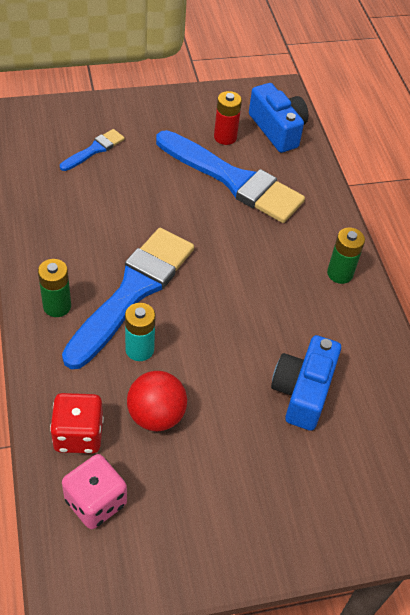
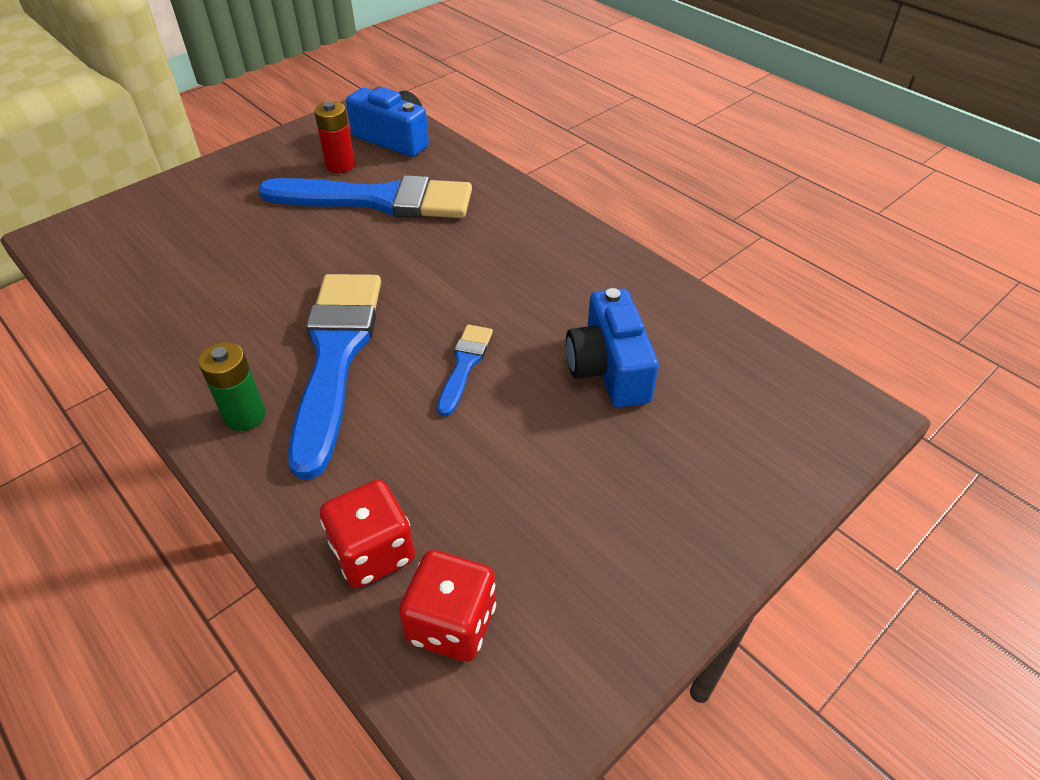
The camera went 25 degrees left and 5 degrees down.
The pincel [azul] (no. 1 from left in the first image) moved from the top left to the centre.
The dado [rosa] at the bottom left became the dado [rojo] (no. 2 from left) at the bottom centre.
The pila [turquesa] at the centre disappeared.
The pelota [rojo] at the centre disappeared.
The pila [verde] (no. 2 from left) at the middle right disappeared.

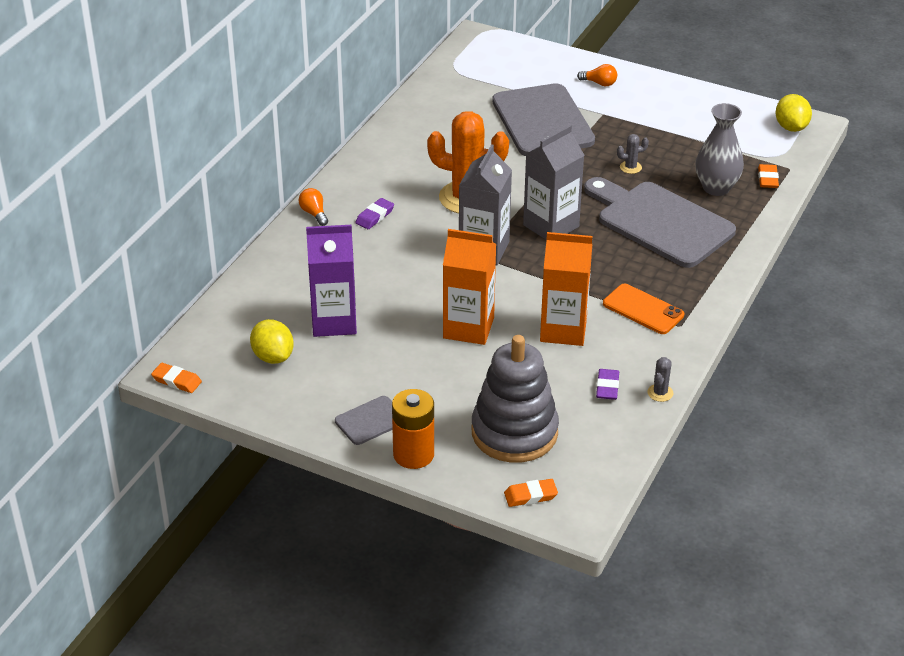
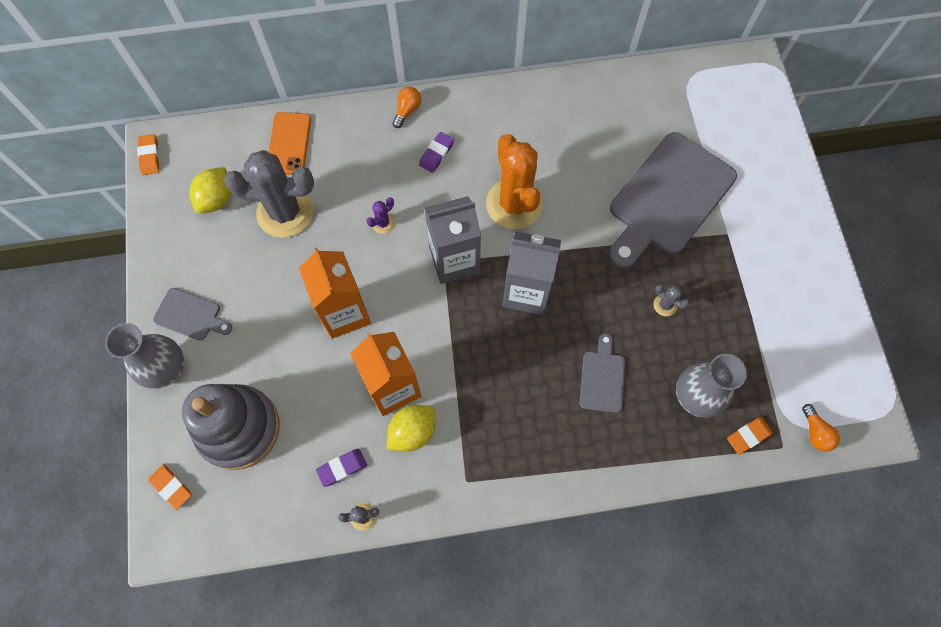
The camera went 55 degrees right and 30 degrees up.
The cartón de leche [morado] at the centre was replaced by the cactus [gris] (no. 1 from left) at the top left.
The goma de borrar [morado] (no. 1 from left in the first image) at the top centre turned 60 degrees counterclockwise.
The pila [naranja] at the centre was replaced by the florero [gris] (no. 1 from left) at the middle left.
The bombilla [naranja] (no. 2 from left) moved from the top centre to the bottom right.
The tabla de cortar [gris] (no. 3 from left in the first image) at the middle right changed to 0.46 times the size.
The móvil [naranja] moved from the middle right to the top left.
The limón [amarillo] (no. 2 from left) moved from the top right to the bottom centre.
The cactus [morado] at the centre appeared.

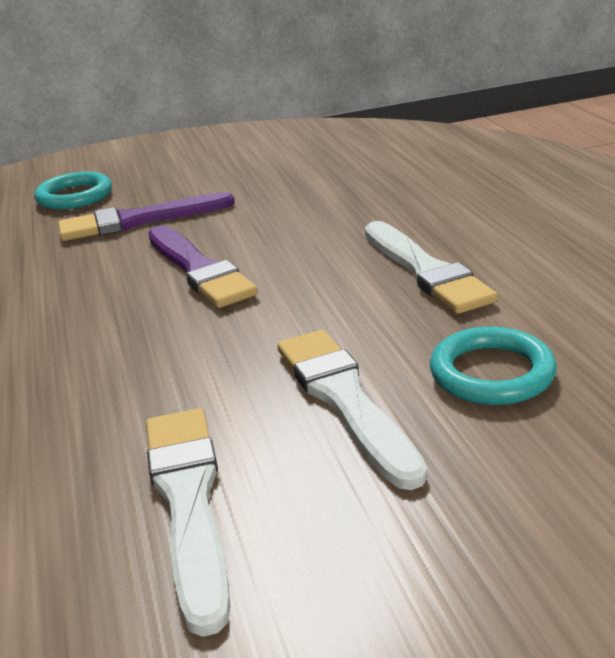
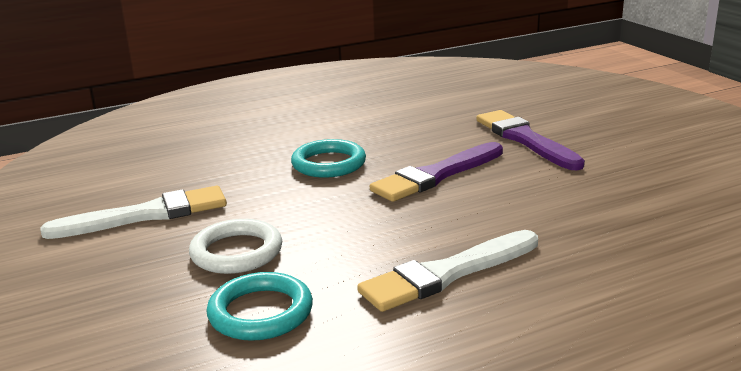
The camera went 80 degrees right and 5 degrees down.
The anillo [turquesa] (no. 1 from left in the first image) moved from the top left to the centre.
The pincel [blanco] (no. 2 from left) at the centre was replaced by the anillo [blanco] at the middle left.

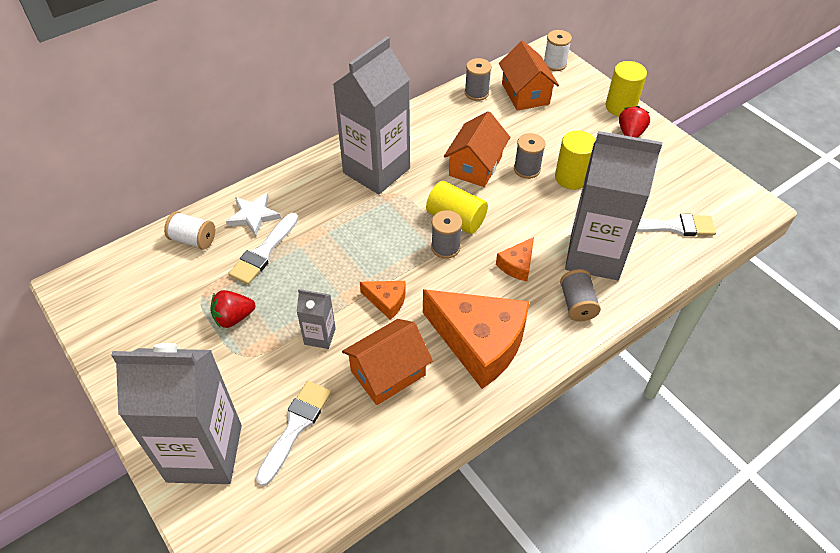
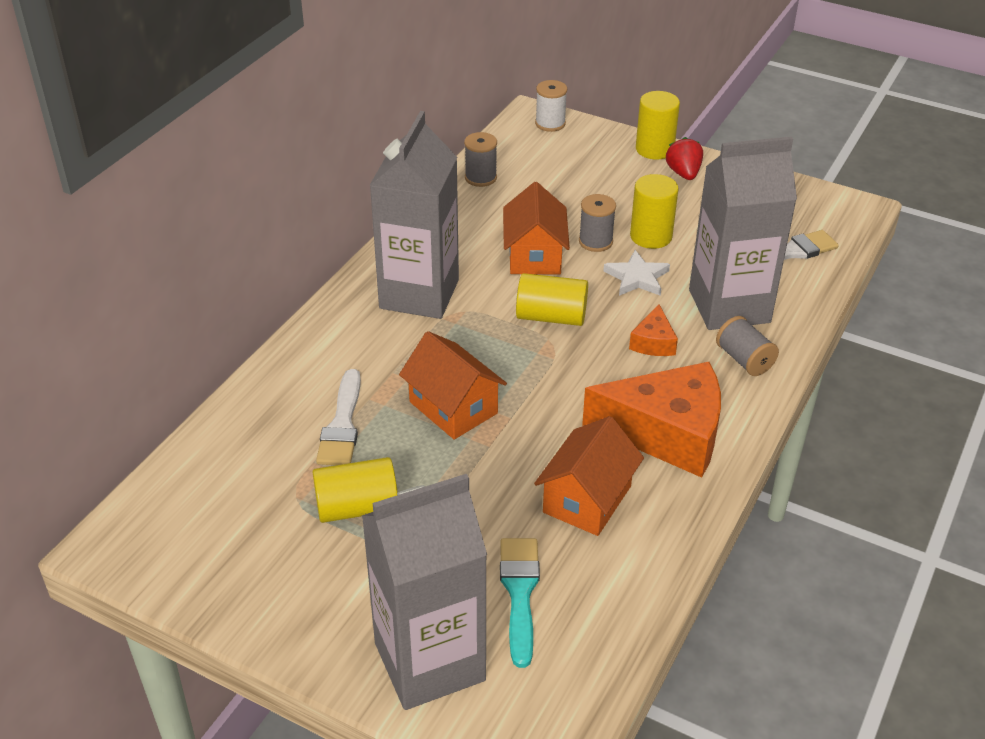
The camera went 25 degrees left and 10 degrees down.
The carrete [blanco] (no. 1 from left) at the middle left disappeared.
The fresa [rojo] (no. 1 from left) at the middle left was replaced by the cilindro [amarillo] (no. 1 from left) at the centre.
The estrella [blanco] moved from the middle left to the centre.
The pincel [blanco] (no. 2 from left) at the bottom centre became the pincel [turquesa] at the bottom centre.
The cartón de leche [gris] (no. 2 from left) at the centre disappeared.
The queso [naranja] (no. 1 from left) at the centre disappeared.
The carrete [gris] (no. 1 from left) at the centre disappeared.
The casa [naranja] (no. 3 from left in the first image) moved from the top centre to the centre.

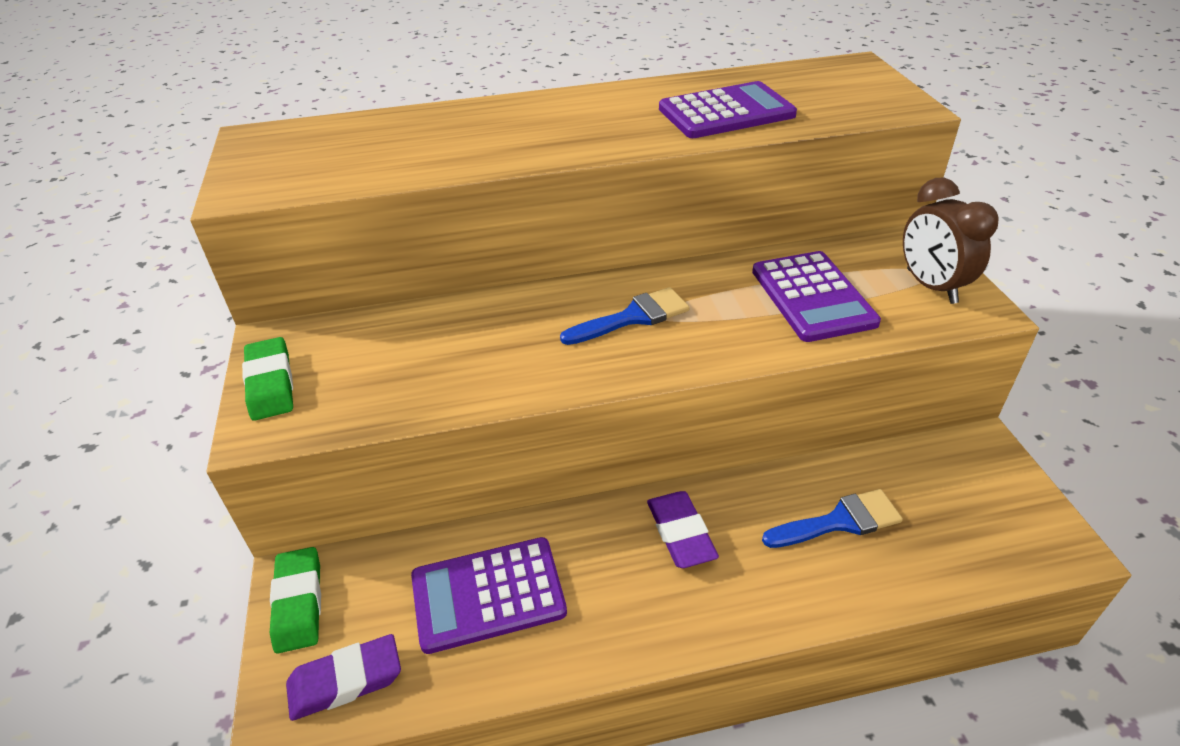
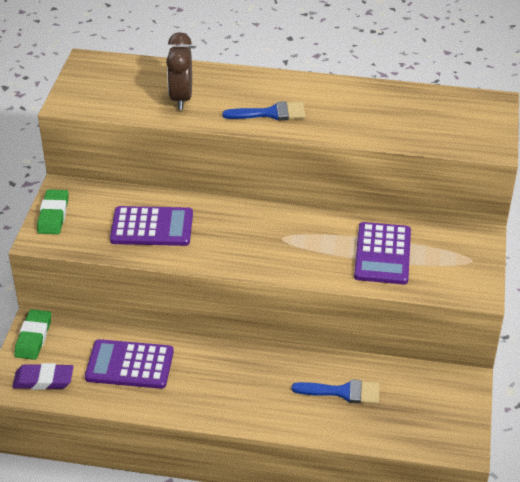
The camera went 20 degrees right and 0 degrees up.
The pincel [azul] (no. 1 from left) moved from the centre to the top centre.
The goma de borrar [morado] (no. 2 from left) at the bottom centre disappeared.
The calculadora [morado] (no. 2 from left) moved from the top centre to the middle left.
The despertador [marrón] moved from the top right to the top centre.

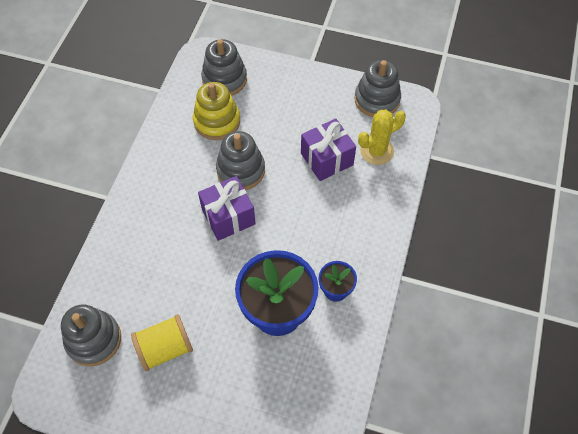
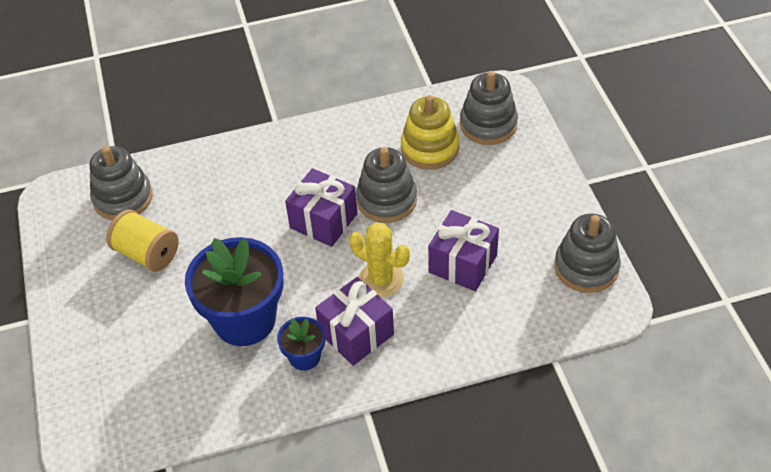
The camera went 60 degrees right and 10 degrees down.
The cactus [amarillo] moved from the top centre to the centre.
The regalo [morado] (no. 2 from left) at the bottom centre appeared.

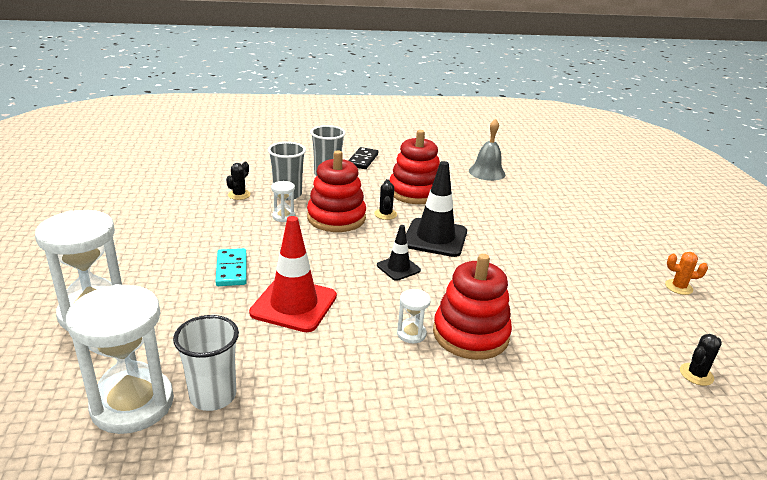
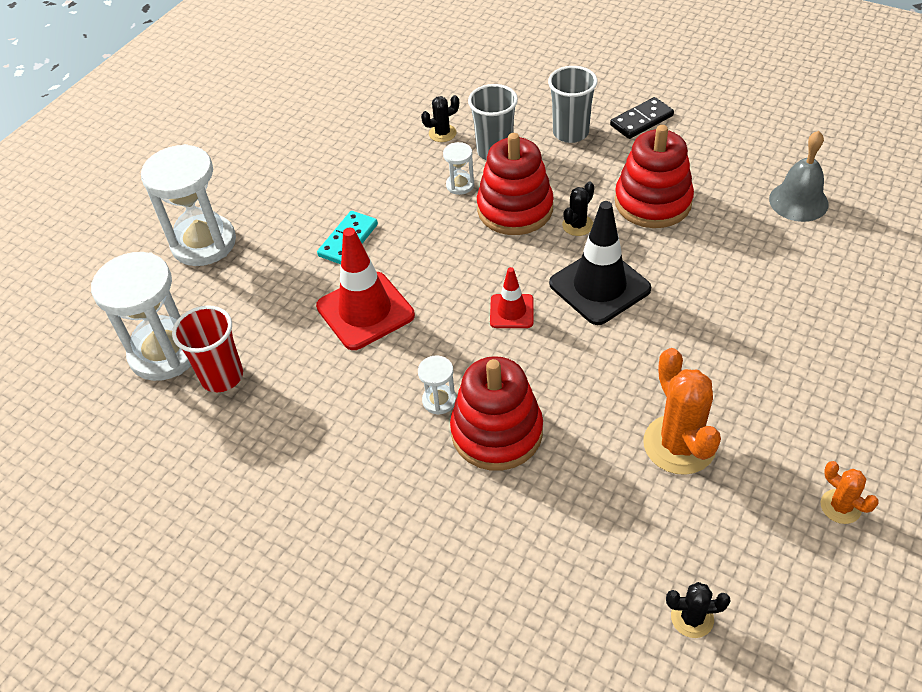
The camera went 45 degrees right and 20 degrees up.
The vaso [blanco] at the bottom left became the vaso [rojo] at the middle left.
The cono de tráfico [negro] (no. 1 from left) at the centre became the cono de tráfico [rojo] (no. 2 from left) at the centre.
The cactus [naranja] (no. 1 from left) at the middle right appeared.

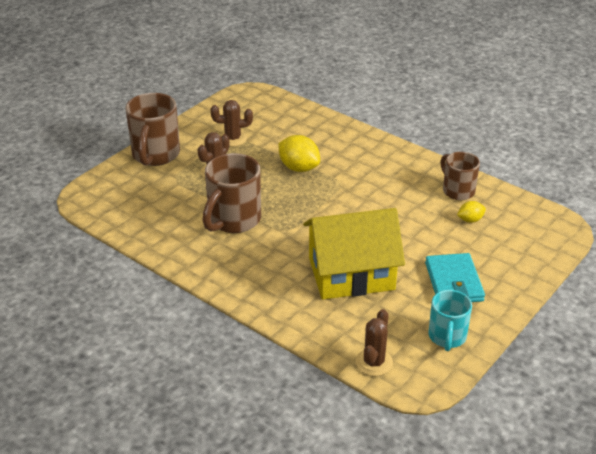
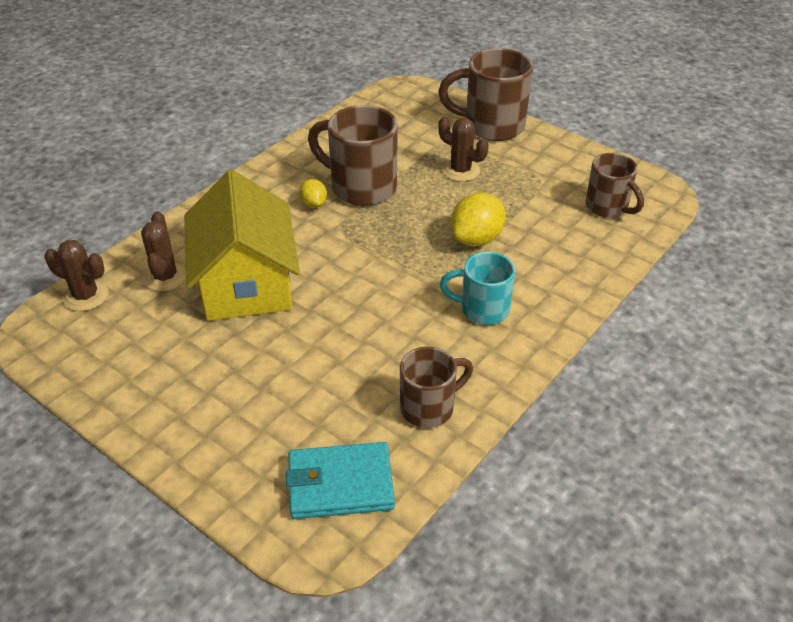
The camera went 90 degrees right and 5 degrees up.
The cactus [marrón] (no. 2 from left) moved from the top centre to the middle left.
The cartera [turquesa] moved from the middle right to the bottom centre.
The taza [turquesa] moved from the bottom right to the centre.
The limón [amarillo] (no. 2 from left in the first image) moved from the middle right to the top centre.
The taza [marrón] (no. 4 from left) at the top right appeared.

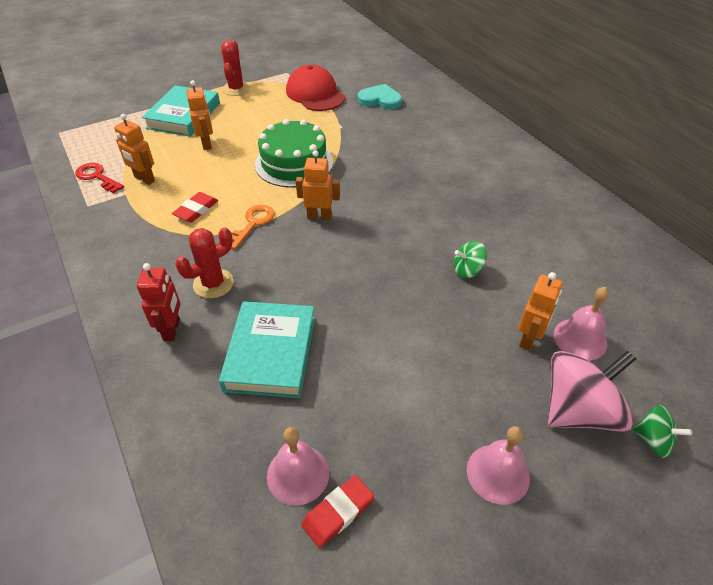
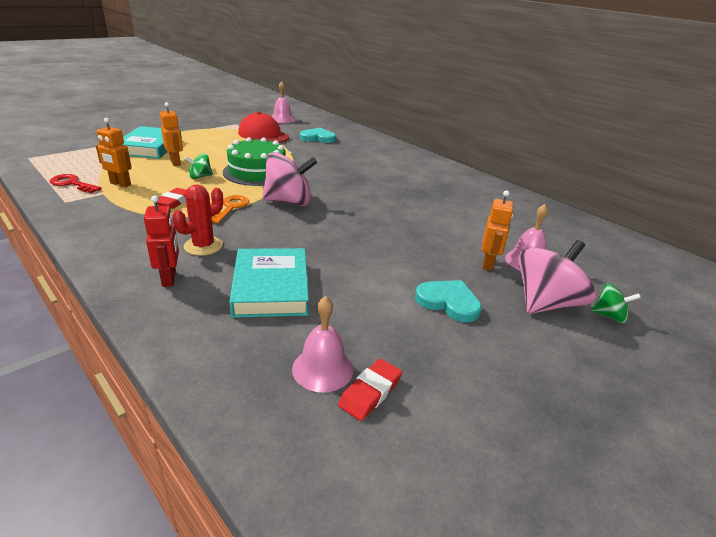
The camera went 15 degrees left and 15 degrees down.
The cactus [rojo] (no. 2 from left) at the top left disappeared.
The robot [naranja] (no. 3 from left) at the top centre was replaced by the peonza [rosa] (no. 1 from left) at the centre.
The peonza [verde] (no. 1 from left) moved from the centre to the top left.
The campana [rosa] (no. 2 from left in the first image) moved from the bottom right to the top centre.
The corazón [turquesa] (no. 2 from left) at the centre appeared.

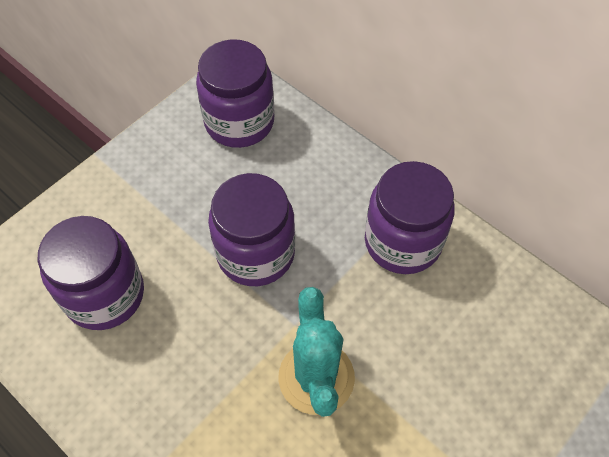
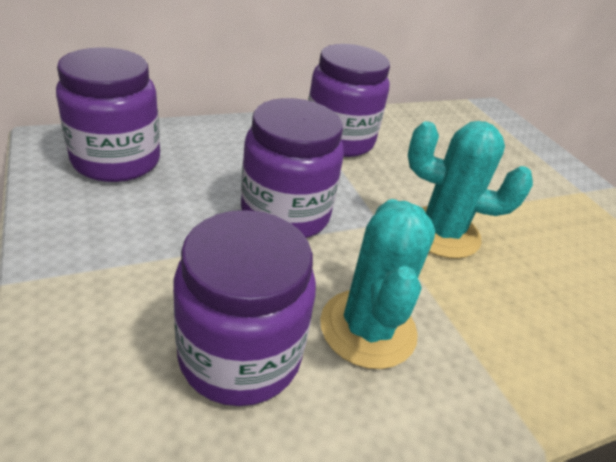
The camera went 70 degrees left and 20 degrees down.
The cactus [turquesa] (no. 1 from left) at the centre appeared.

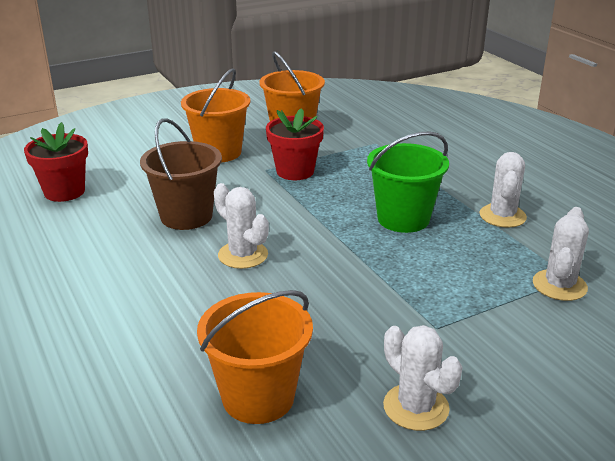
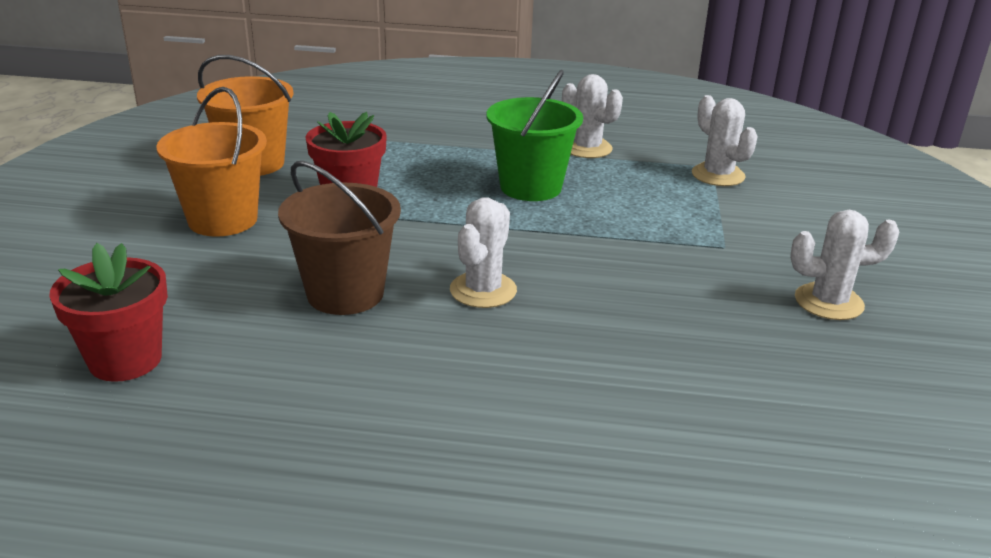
The camera went 55 degrees left and 0 degrees up.
The balde [naranja] (no. 2 from left) at the bottom centre disappeared.
The cactus [blanco] (no. 1 from left) at the centre turned 60 degrees counterclockwise.

